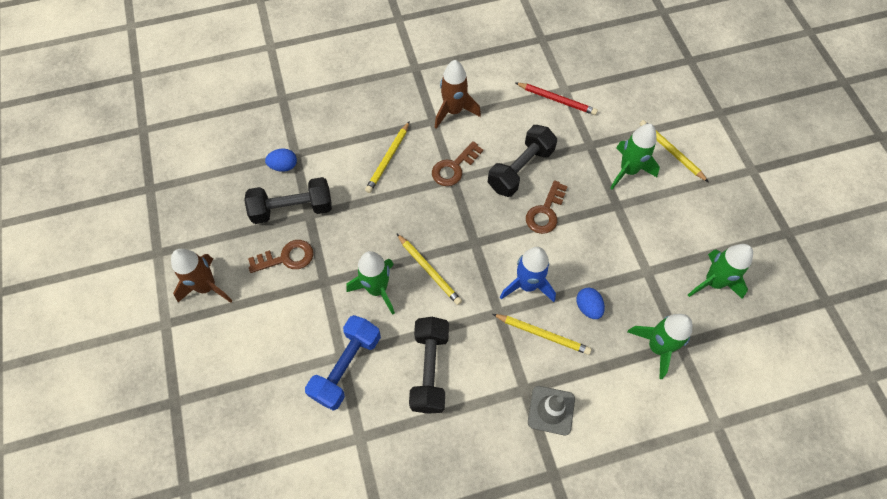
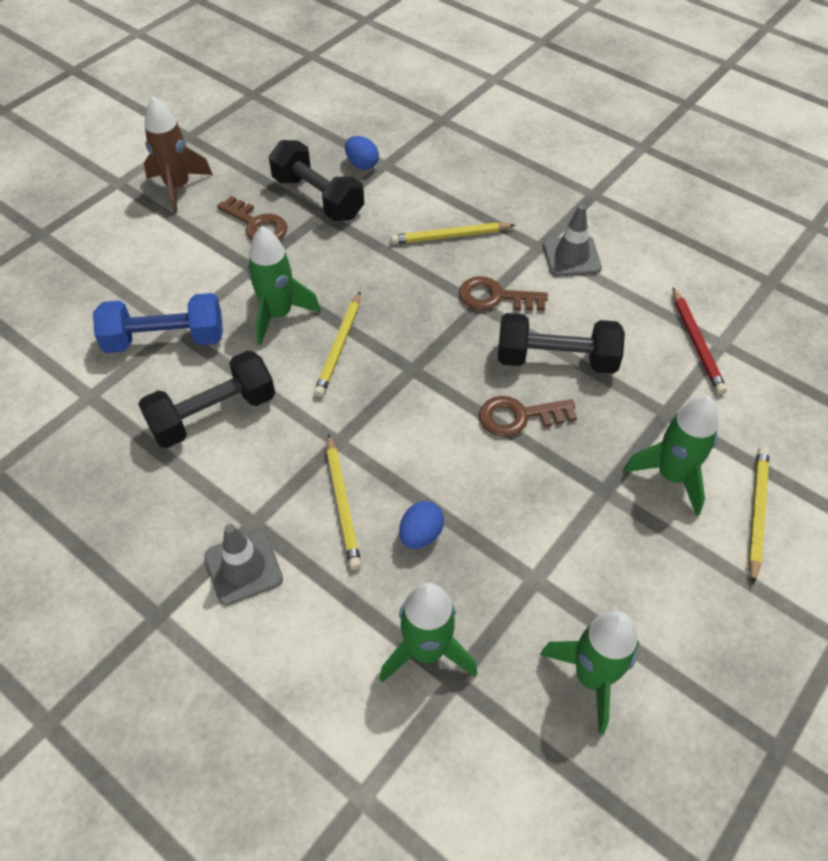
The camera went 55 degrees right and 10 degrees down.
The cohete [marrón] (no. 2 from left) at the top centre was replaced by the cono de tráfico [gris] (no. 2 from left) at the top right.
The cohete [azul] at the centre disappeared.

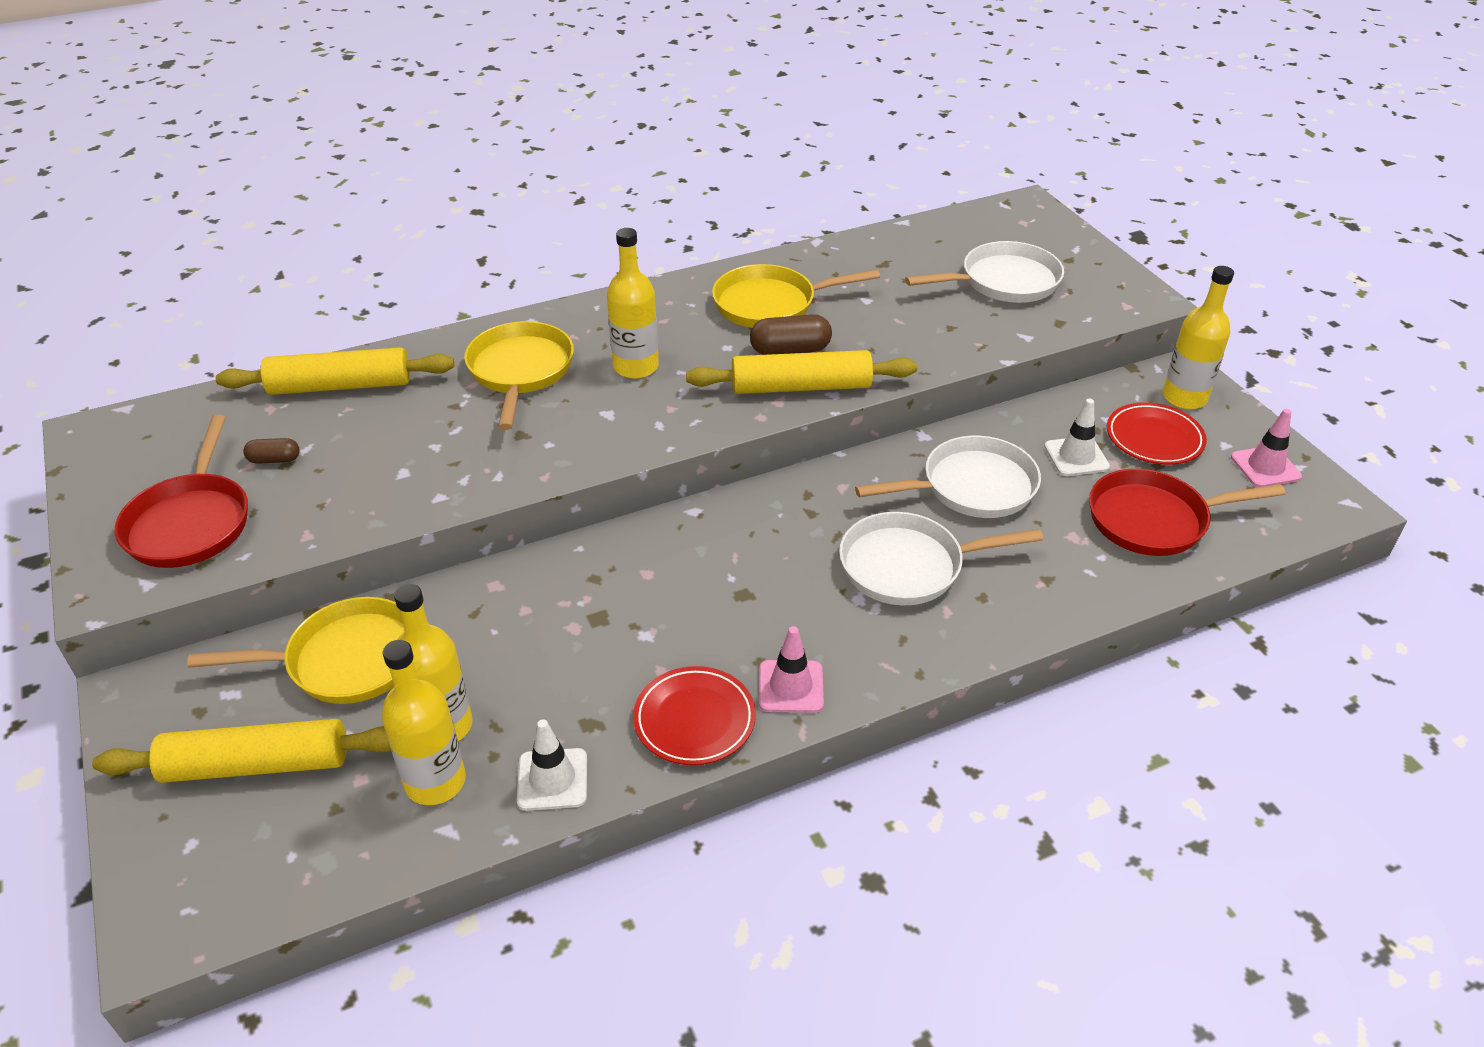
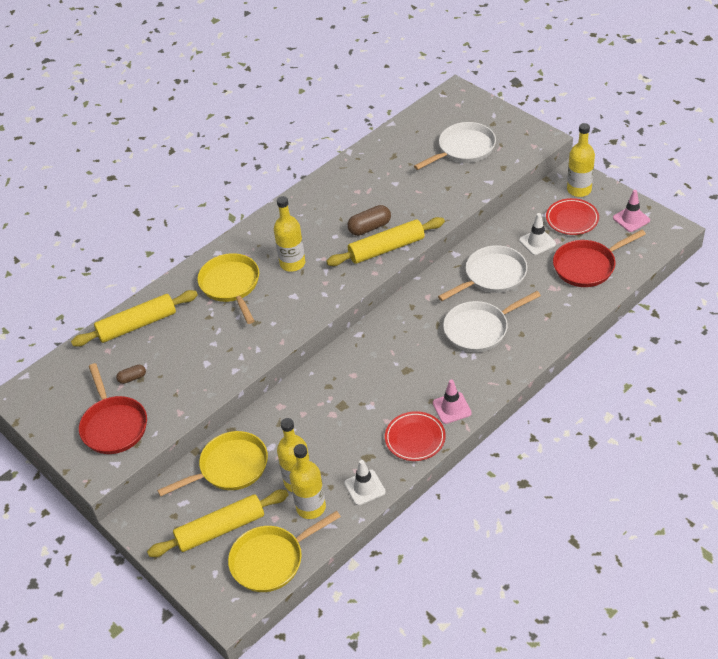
The camera went 15 degrees left and 5 degrees up.
The sartén [amarillo] (no. 3 from left) moved from the top centre to the bottom centre.

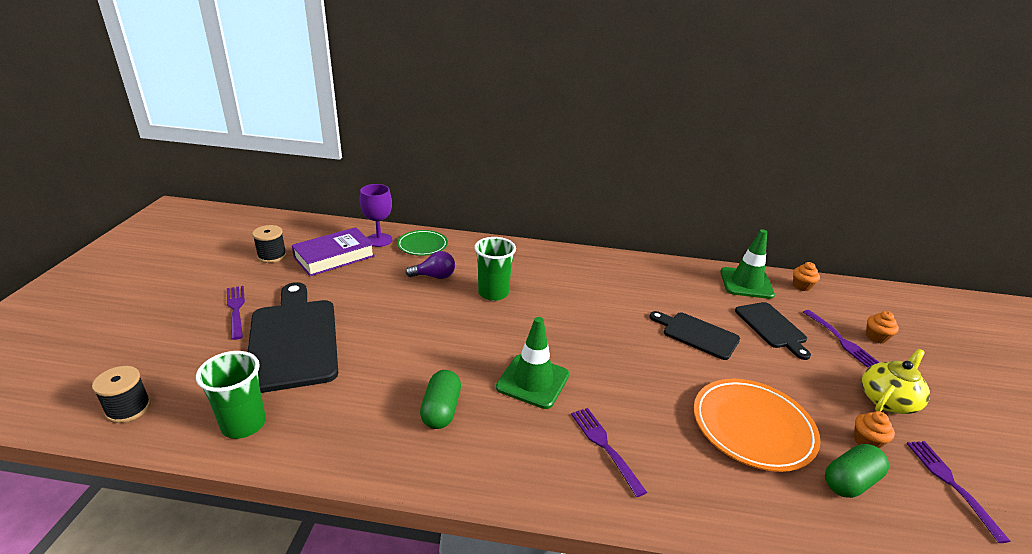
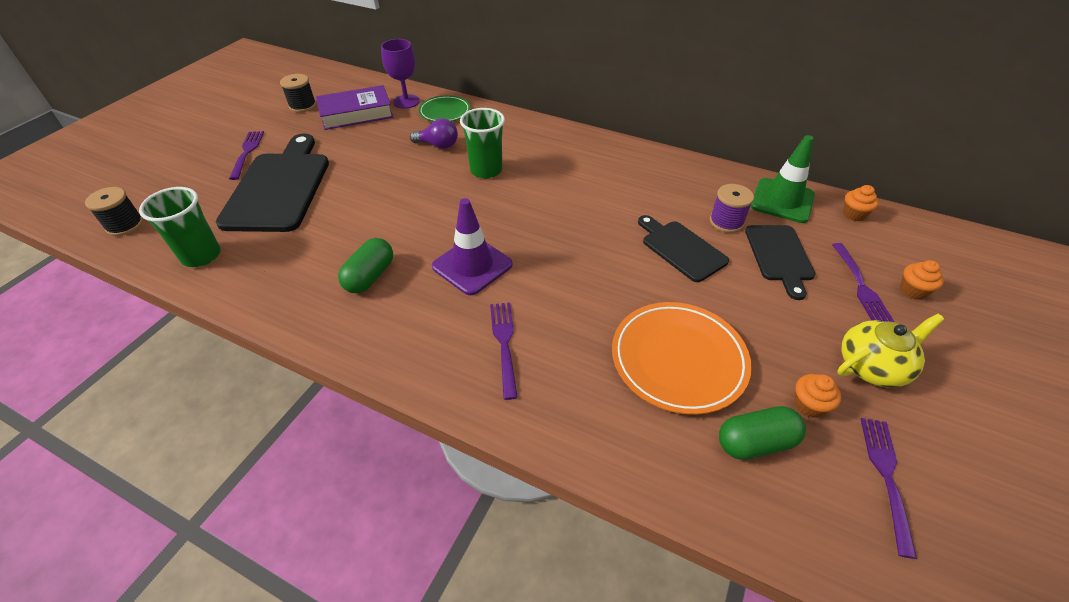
The camera went 20 degrees right and 15 degrees up.
The cono de tráfico [verde] (no. 1 from left) at the centre became the cono de tráfico [morado] at the centre.
The carrete [morado] at the middle right appeared.

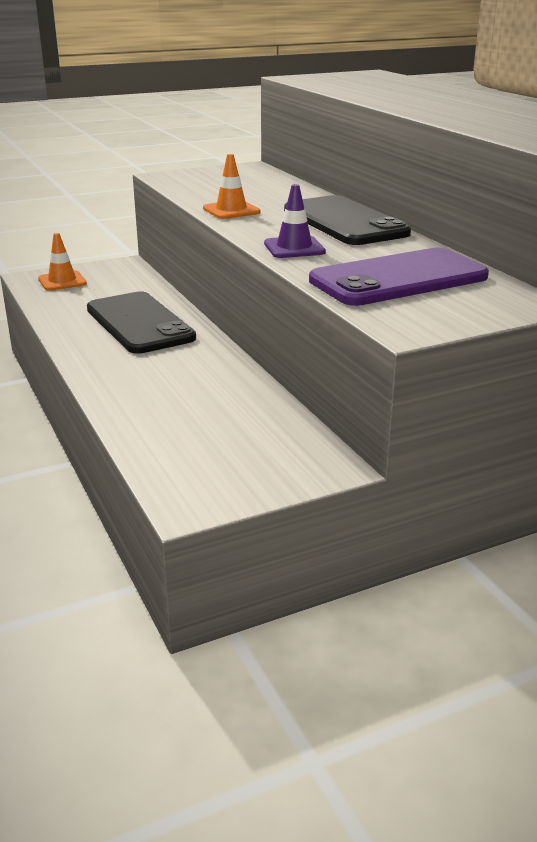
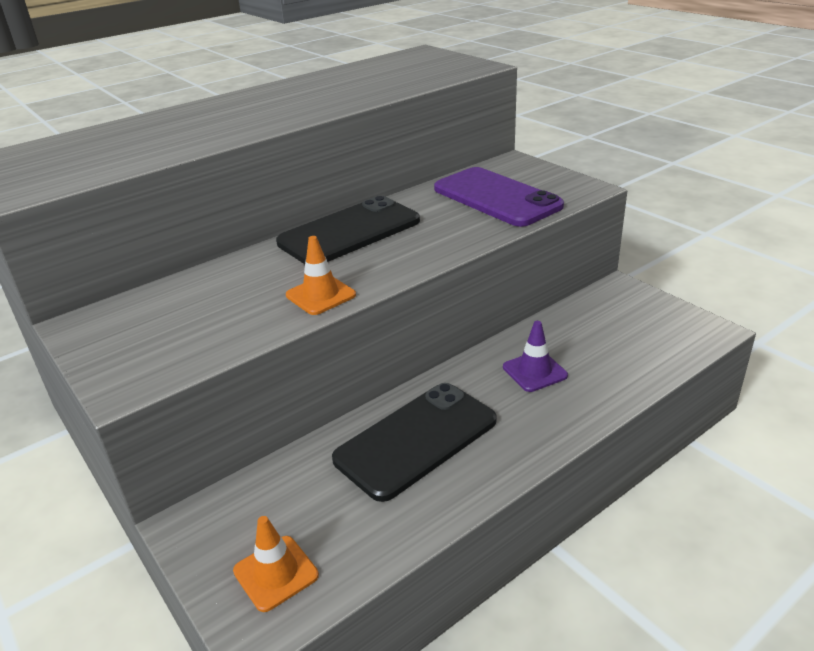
The camera went 100 degrees left and 5 degrees up.
The cono de tráfico [morado] moved from the top centre to the centre.

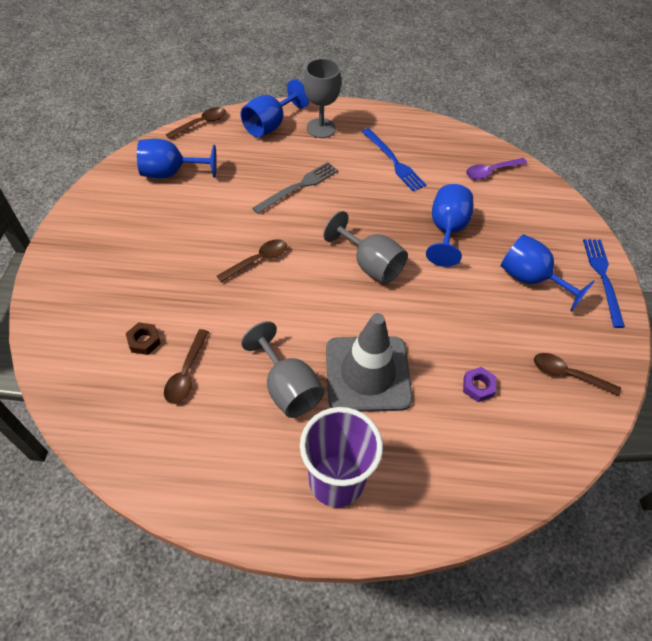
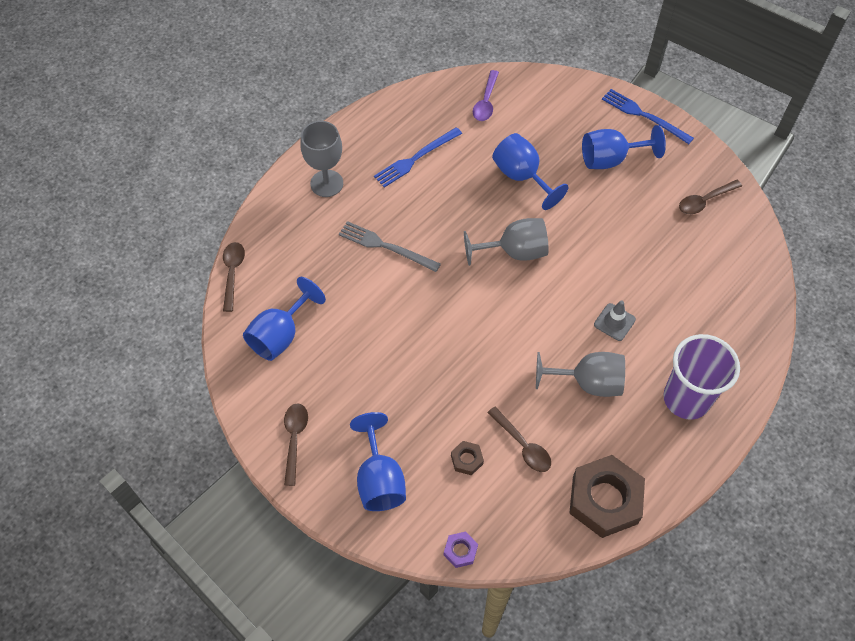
The camera went 50 degrees left and 5 degrees up.
The cuchara [marrón] (no. 3 from left in the first image) moved from the centre to the bottom centre.
The copa [azul] (no. 2 from left) moved from the top centre to the bottom centre.
The tenedor [gris] at the top centre turned 60 degrees counterclockwise.
The cono de tráfico [gris] at the centre changed to 0.44 times the size.
The tenedor [azul] (no. 1 from left) at the top centre turned 135 degrees clockwise.
The tuerca [morado] moved from the middle right to the bottom centre.
The tuerca [marrón] (no. 2 from left) at the bottom right appeared.

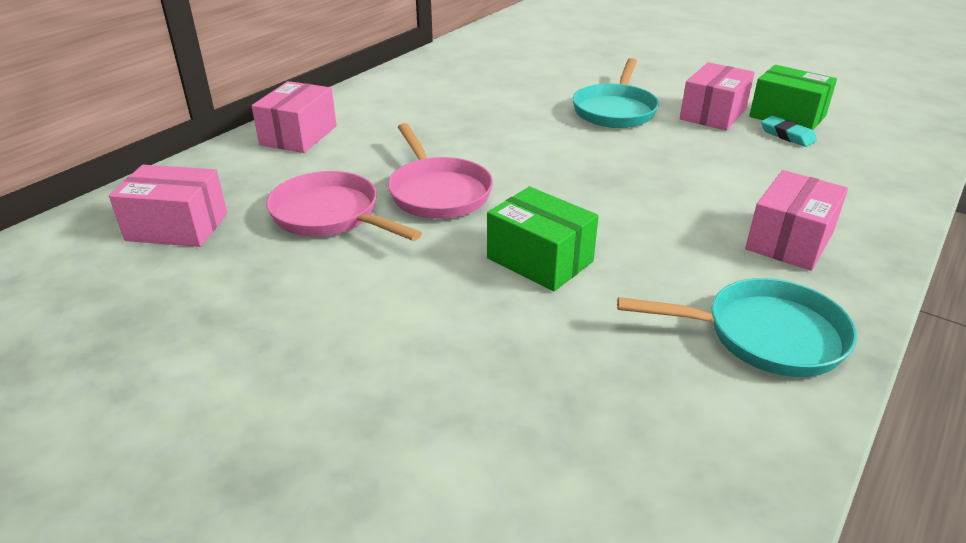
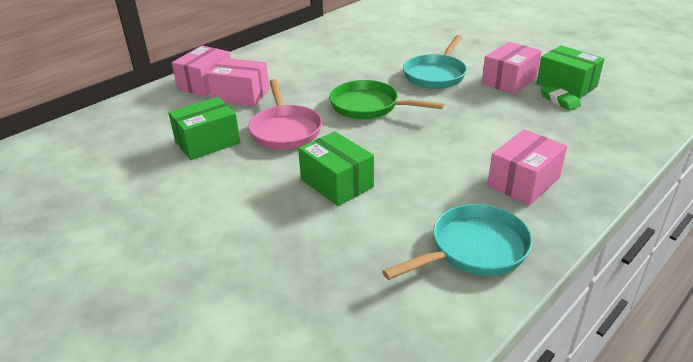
The camera went 10 degrees right and 0 degrees up.
The caja [rosa] (no. 1 from left in the first image) moved from the middle left to the top centre.
The sartén [rosa] (no. 1 from left) at the centre was replaced by the caja [verde] (no. 1 from left) at the middle left.
The sartén [turquesa] (no. 2 from left) at the middle right turned 45 degrees counterclockwise.
The goma de borrar [turquesa] at the top right became the goma de borrar [verde] at the top right.
The sartén [verde] at the top centre appeared.

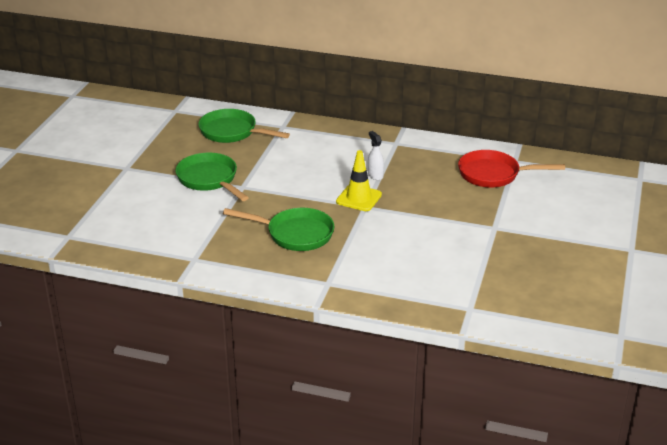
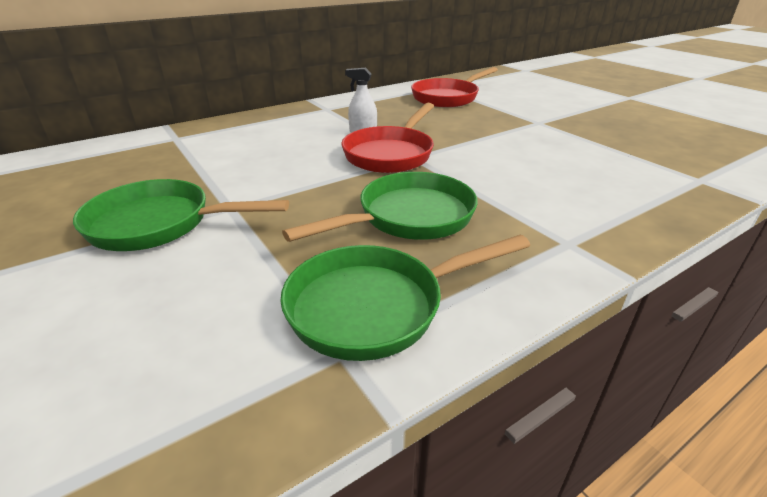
The camera went 50 degrees left and 0 degrees up.
The sartén [verde] (no. 2 from left in the first image) moved from the top centre to the centre.
The cono de tráfico [amarillo] at the centre was replaced by the sartén [rojo] (no. 1 from left) at the top centre.

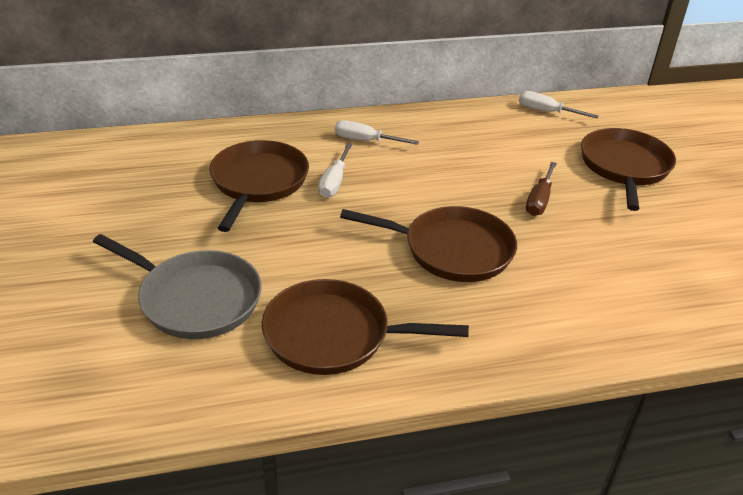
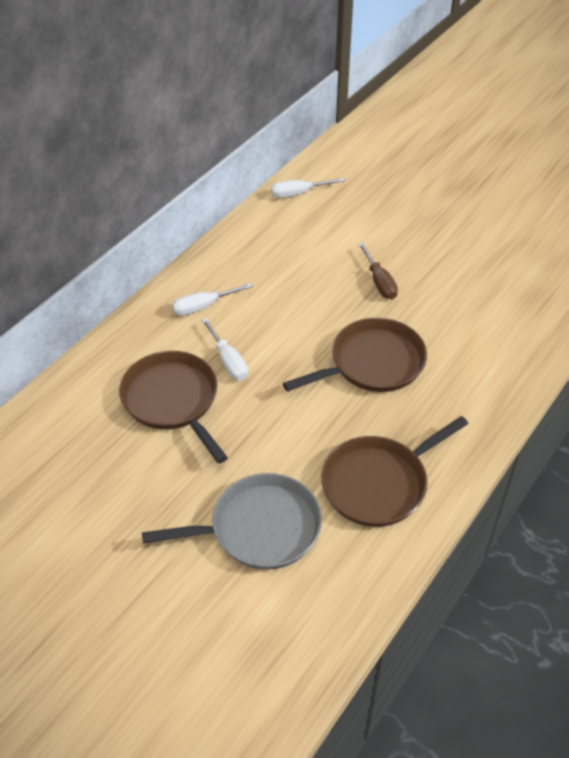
The camera went 40 degrees left and 10 degrees up.
The sartén [marrón] (no. 4 from left) at the middle right disappeared.

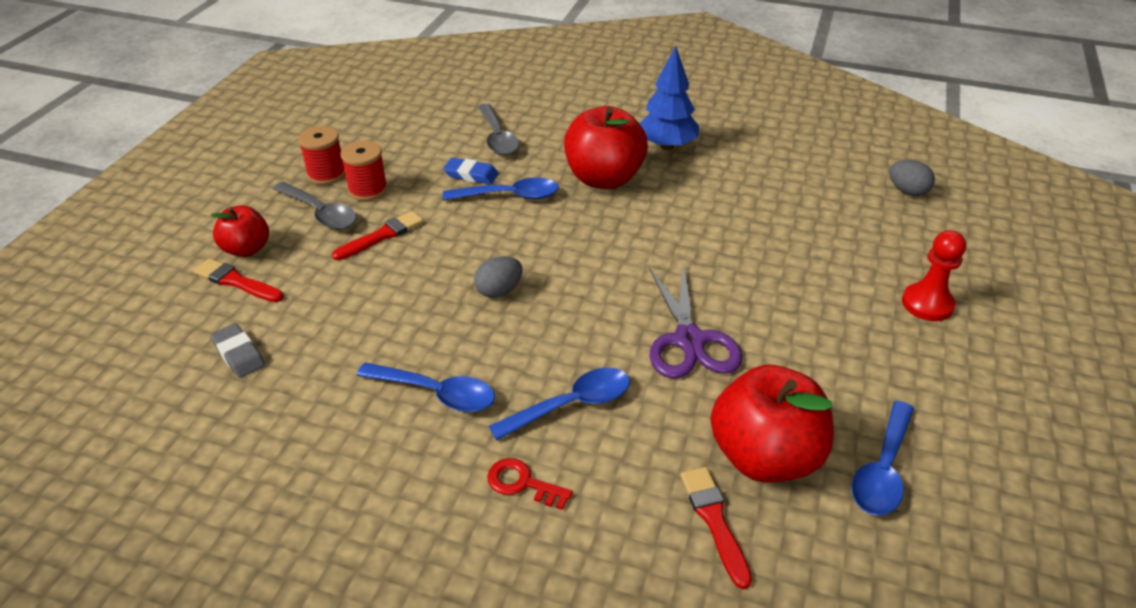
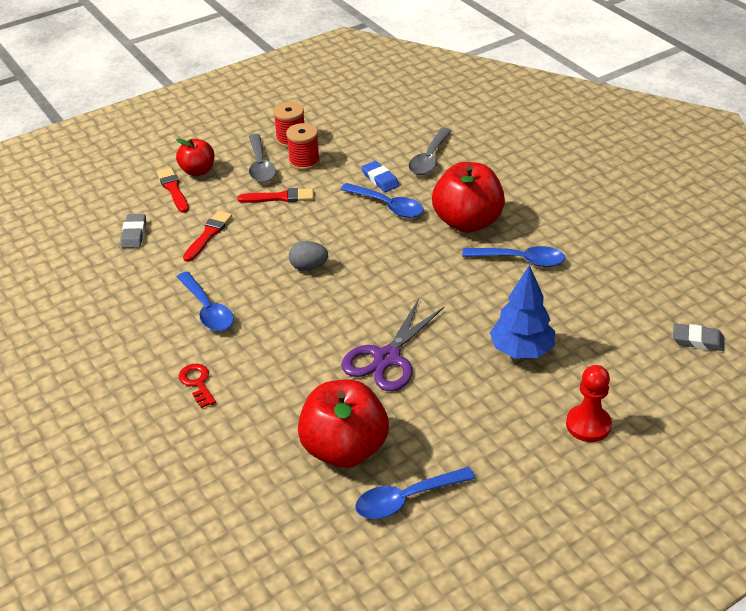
The camera went 40 degrees right and 0 degrees up.
The cuchara [azul] (no. 3 from left in the first image) moved from the centre to the middle right.
The árbol [azul] moved from the top centre to the middle right.
The pincel [rojo] (no. 3 from left in the first image) moved from the bottom centre to the middle left.
The huevo [gris] (no. 2 from left) at the top right was replaced by the goma de borrar [gris] (no. 2 from left) at the middle right.

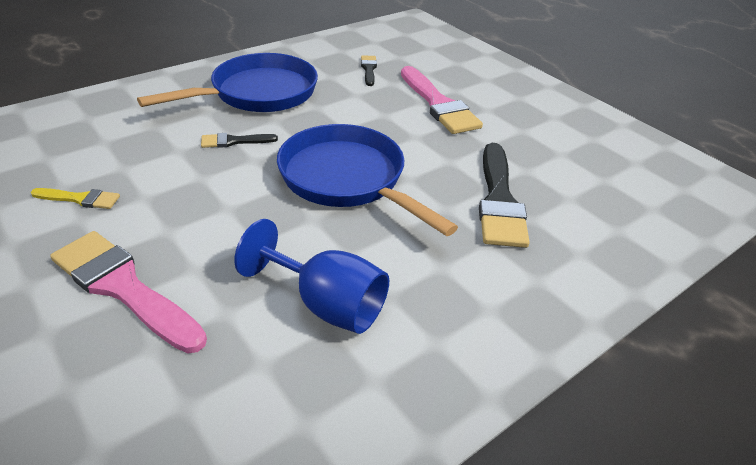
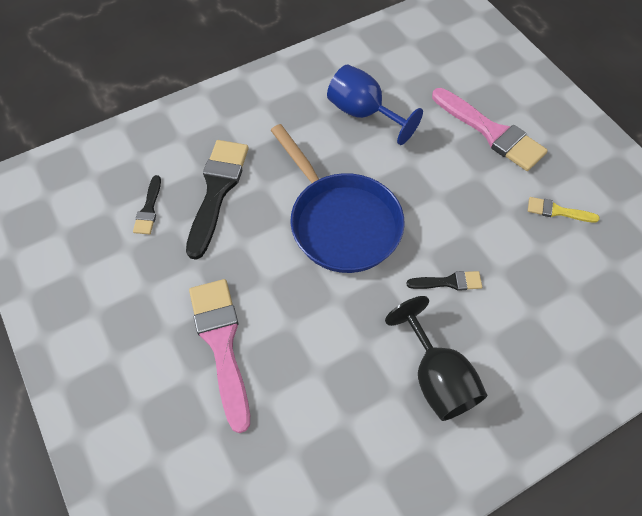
The camera went 170 degrees left and 20 degrees up.
The sartén [azul] (no. 1 from left) at the top left was replaced by the copa [negro] at the bottom right.
The pincel [negro] (no. 2 from left in the first image) moved from the top centre to the middle left.

